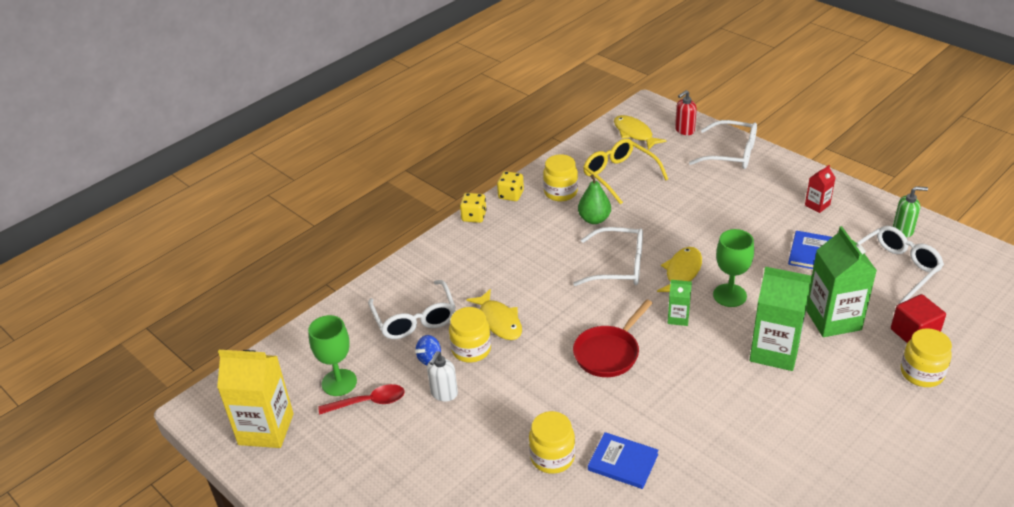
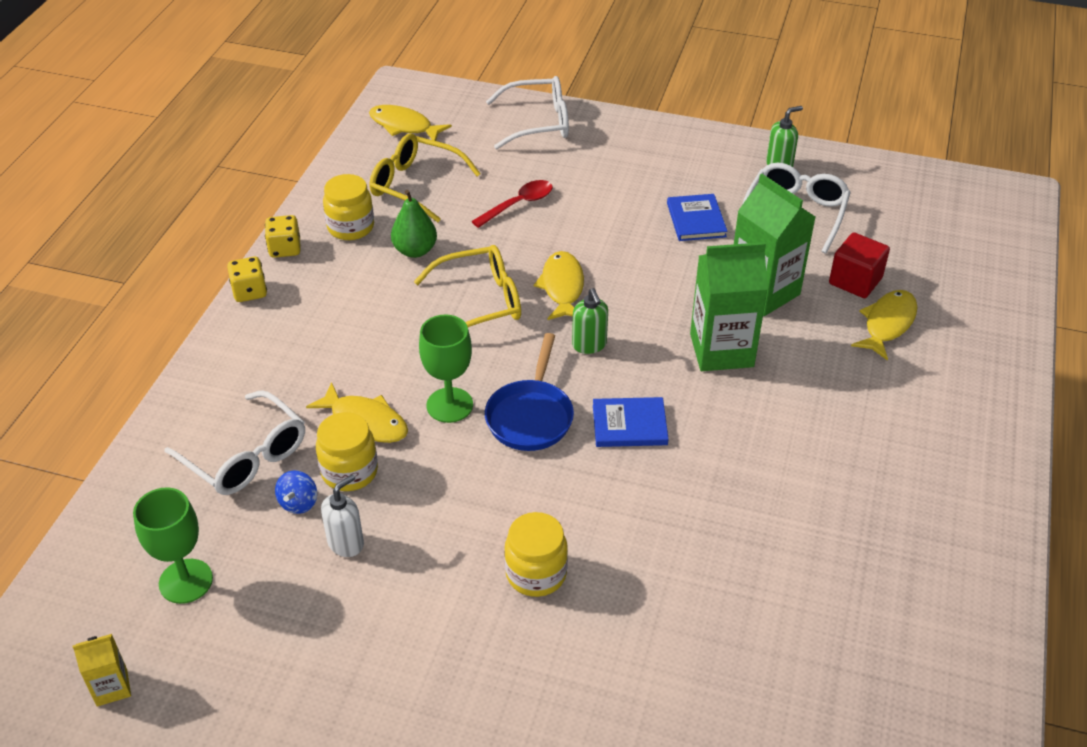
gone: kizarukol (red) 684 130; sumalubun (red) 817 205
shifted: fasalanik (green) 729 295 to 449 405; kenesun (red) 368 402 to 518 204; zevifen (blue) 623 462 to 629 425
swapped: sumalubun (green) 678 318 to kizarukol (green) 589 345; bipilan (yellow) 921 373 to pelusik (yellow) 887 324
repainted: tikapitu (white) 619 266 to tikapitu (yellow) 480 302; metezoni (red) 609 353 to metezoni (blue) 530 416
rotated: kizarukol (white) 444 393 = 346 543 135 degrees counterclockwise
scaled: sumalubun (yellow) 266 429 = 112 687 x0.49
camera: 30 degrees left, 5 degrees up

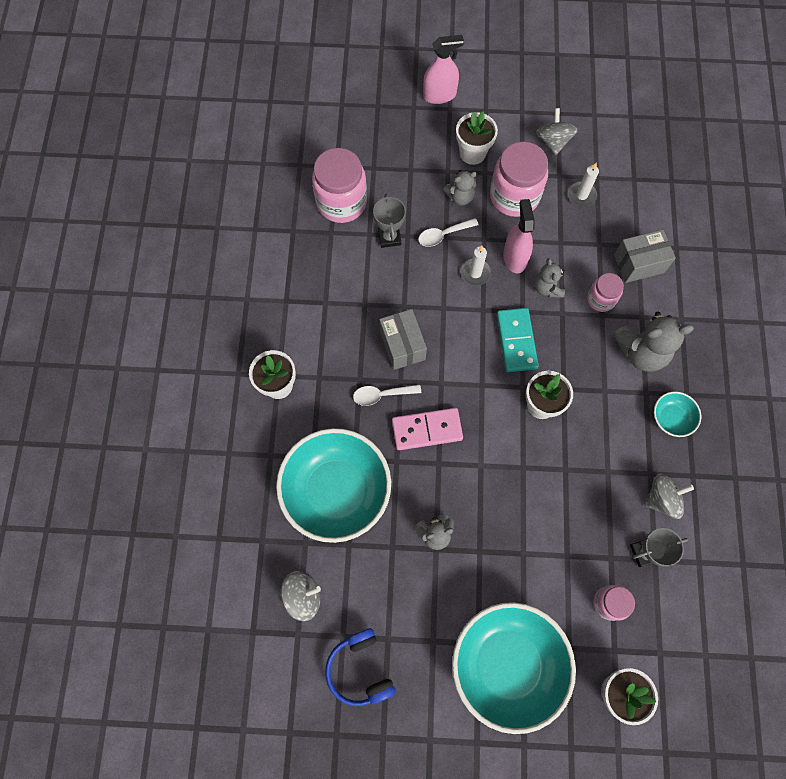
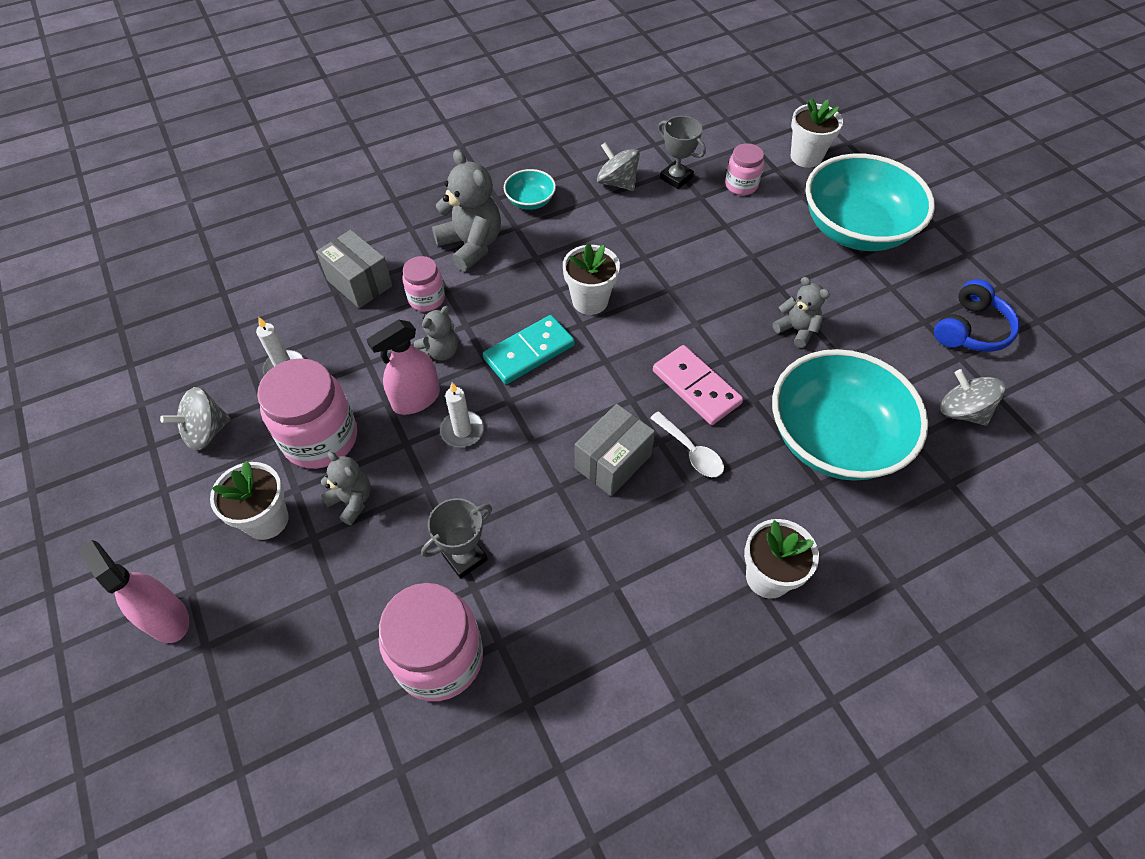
gone: kenesun (white) 443 235
camera: 120 degrees left, 15 degrees down

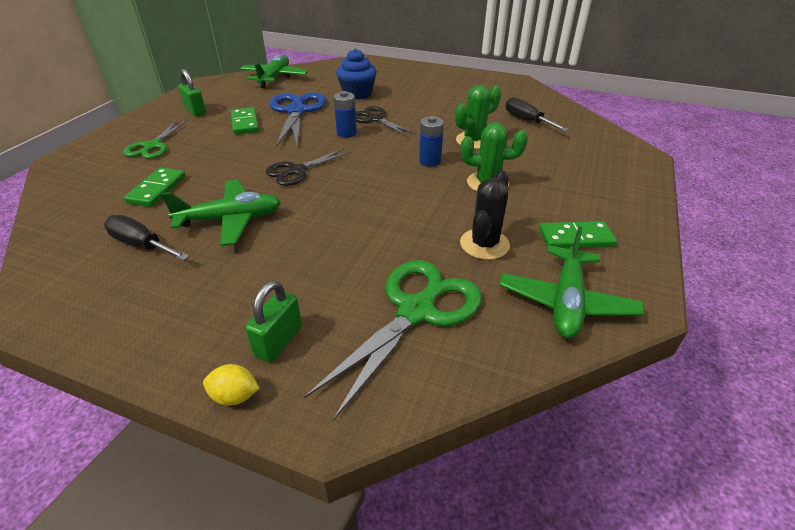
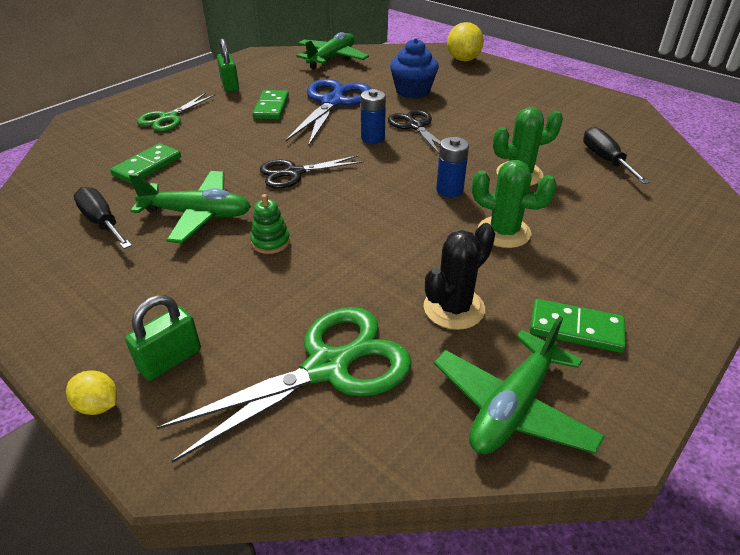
new: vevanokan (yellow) 463 59; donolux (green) 270 242
camera: 20 degrees right, 0 degrees up

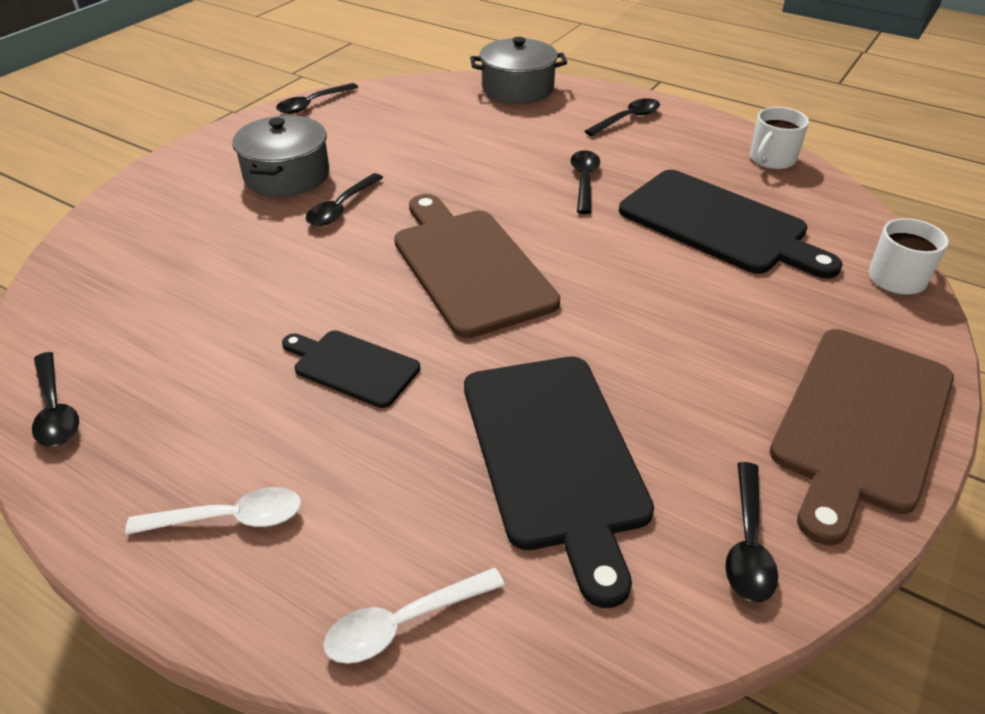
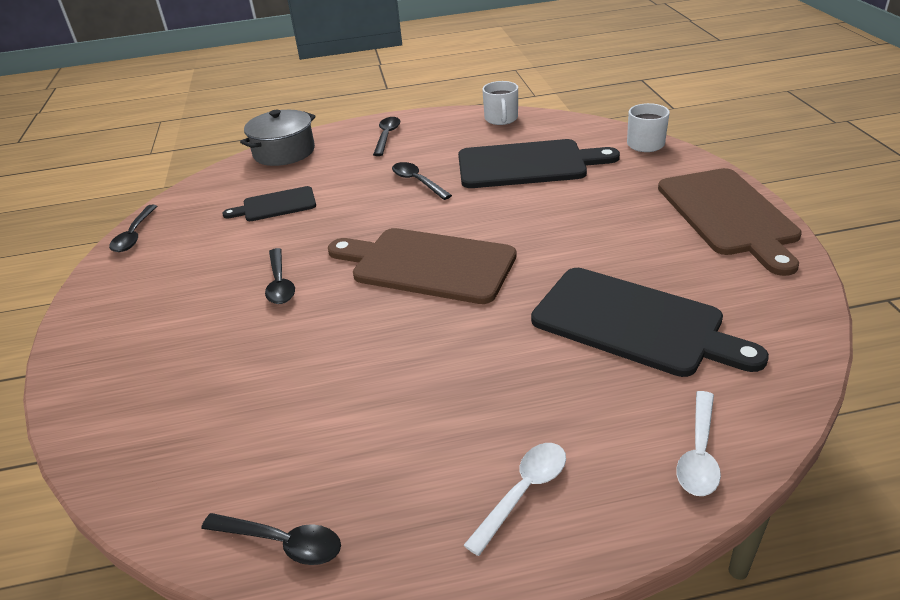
gone: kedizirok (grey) 287 175; kenesun (black) 748 543
shifted: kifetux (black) 352 367 to 276 205
camera: 40 degrees left, 5 degrees down

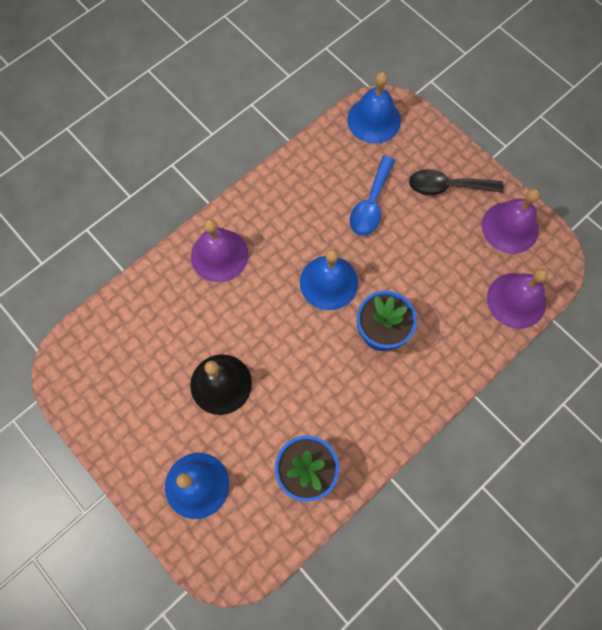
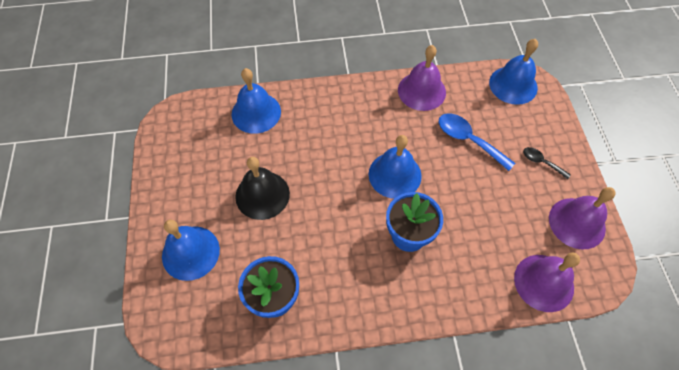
new: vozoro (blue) 256 112
shifted: vozoro (purple) 219 255 to 421 91
rotated: kenesun (blue) 371 204 = 468 140 75 degrees clockwise
scaled: kenesun (black) 447 186 = 541 162 x0.57
camera: 35 degrees right, 10 degrees down

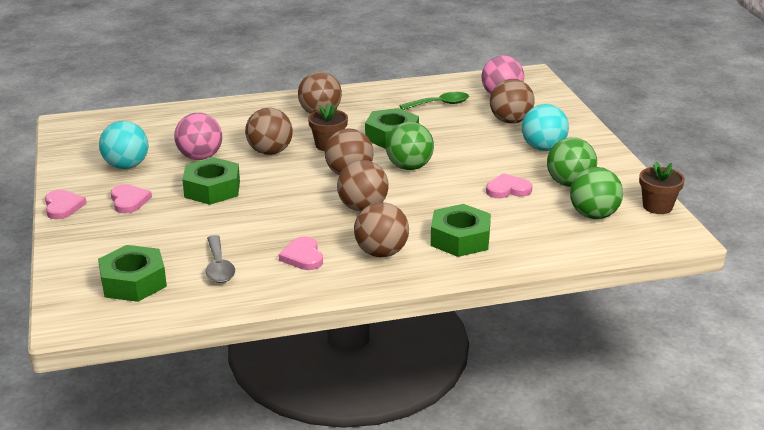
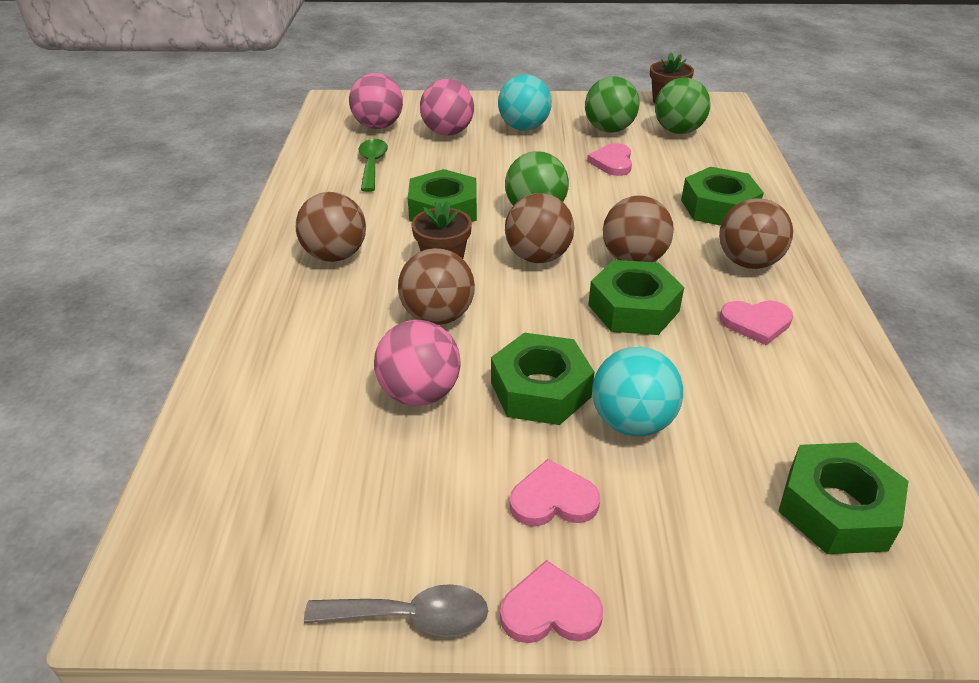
new: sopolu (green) 633 308
shifted: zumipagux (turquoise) 126 166 to 632 422; kenesun (grey) 219 267 to 411 617
repainted: zumipagux (brown) 510 121 to zumipagux (pink) 447 132
camera: 75 degrees left, 10 degrees up

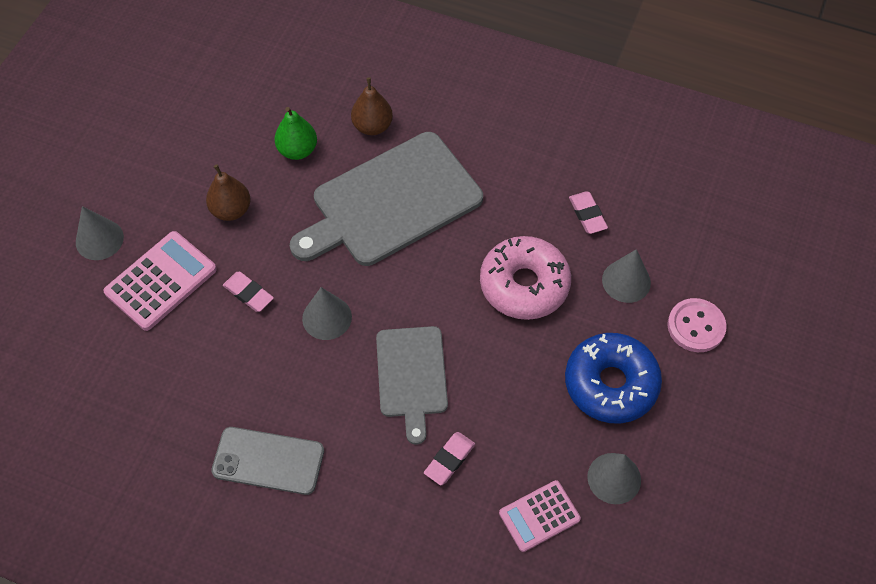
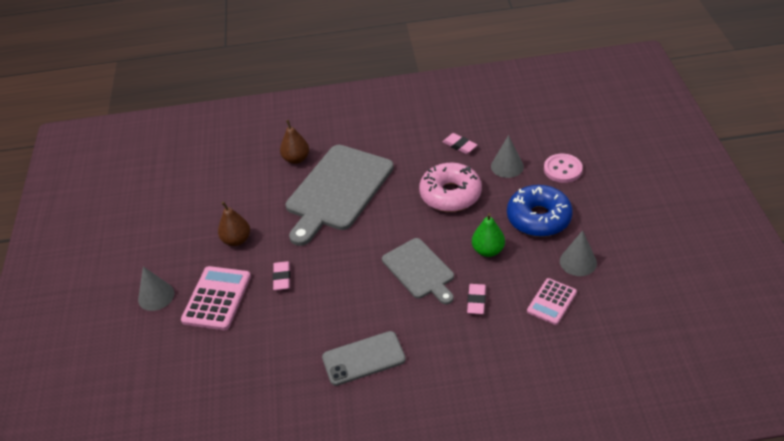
gone: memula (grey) 327 317
shifted: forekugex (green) 297 150 to 488 250
rotated: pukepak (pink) 248 293 = 282 278 75 degrees clockwise
camera: 25 degrees left, 15 degrees down

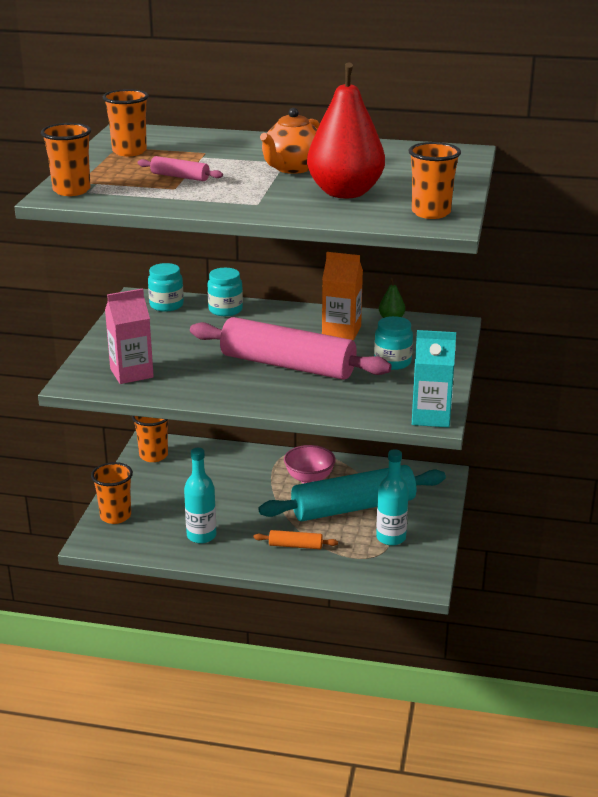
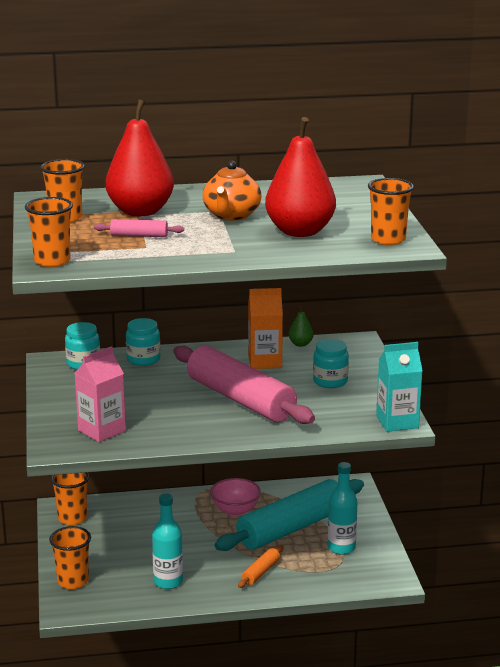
new: forekugex (red) 140 211
rotated: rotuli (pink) 287 365 = 240 399 45 degrees clockwise; rotuli (orange) 295 546 = 261 572 45 degrees counterclockwise
camera: 20 degrees left, 5 degrees down

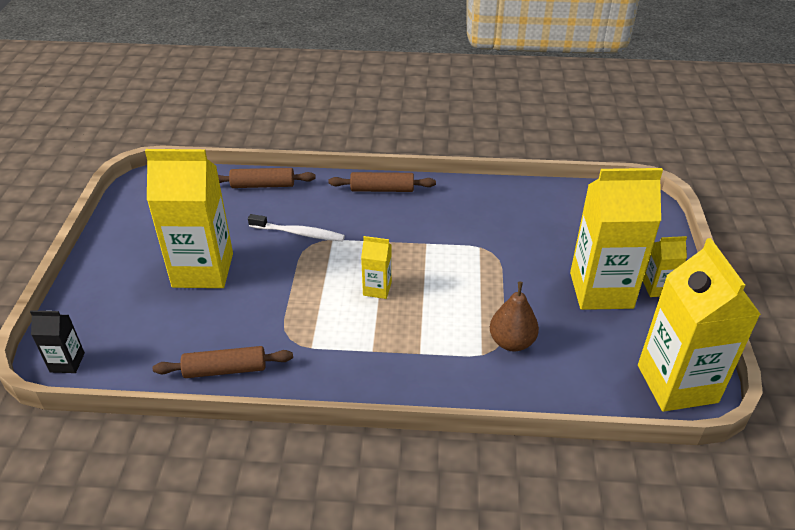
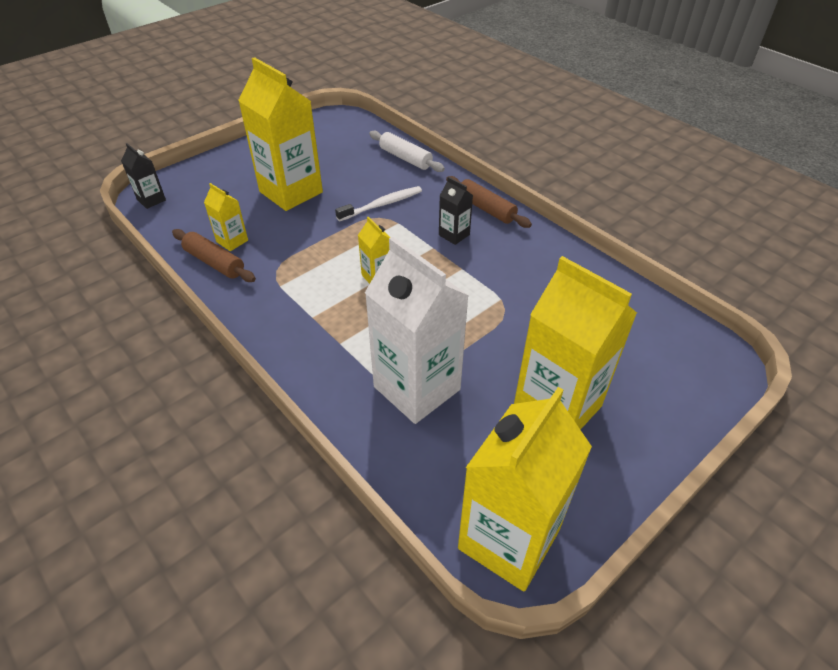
new: sumalubun (black) 454 235
shifted: sumalubun (yellow) 657 288 to 232 241
swapped: forekugex (brown) 512 342 to sumalubun (white) 417 388
repainted: rotuli (brown) 263 185 to rotuli (white) 405 158
rotated: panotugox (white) 299 233 = 382 204 90 degrees counterclockwise
camera: 45 degrees right, 5 degrees up

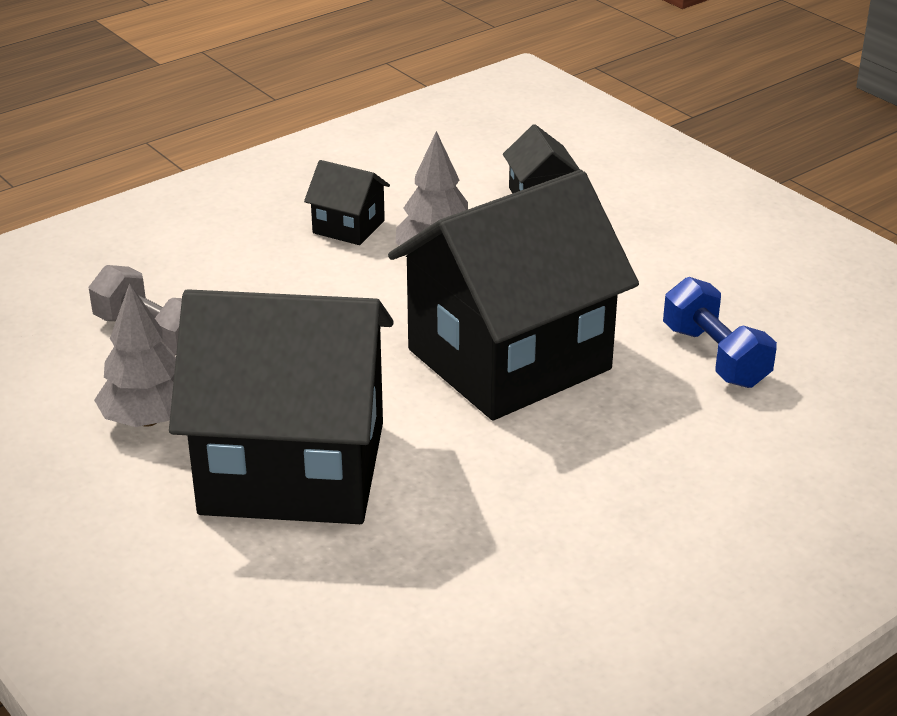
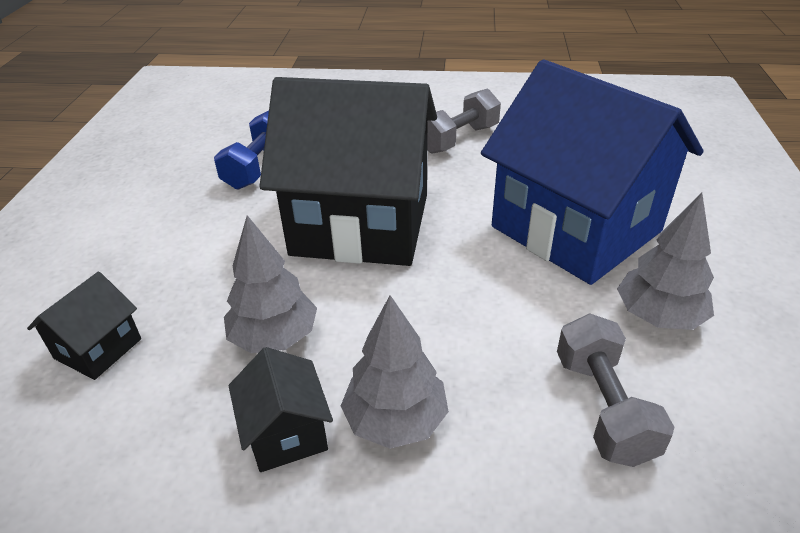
new: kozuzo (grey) 459 139; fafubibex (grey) 395 420
repainted: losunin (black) 293 468 to losunin (blue) 575 229
camera: 135 degrees left, 5 degrees up

